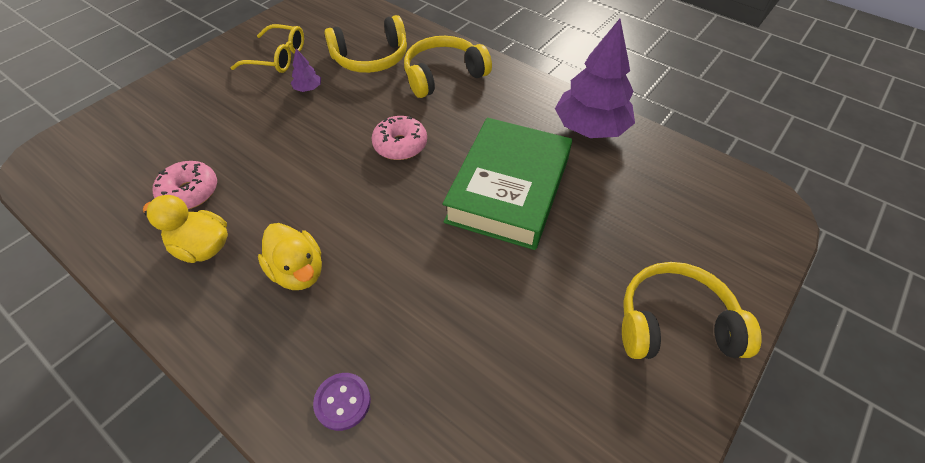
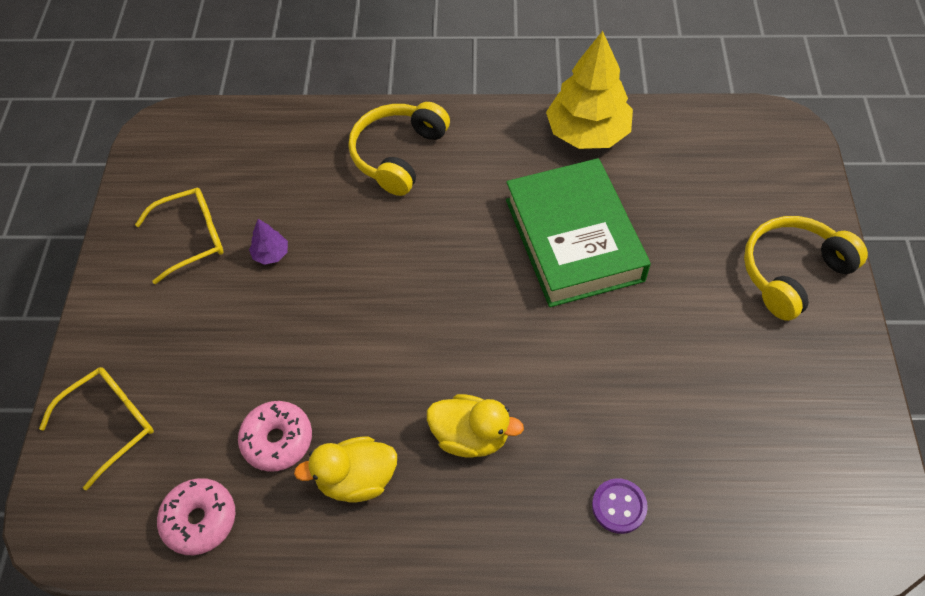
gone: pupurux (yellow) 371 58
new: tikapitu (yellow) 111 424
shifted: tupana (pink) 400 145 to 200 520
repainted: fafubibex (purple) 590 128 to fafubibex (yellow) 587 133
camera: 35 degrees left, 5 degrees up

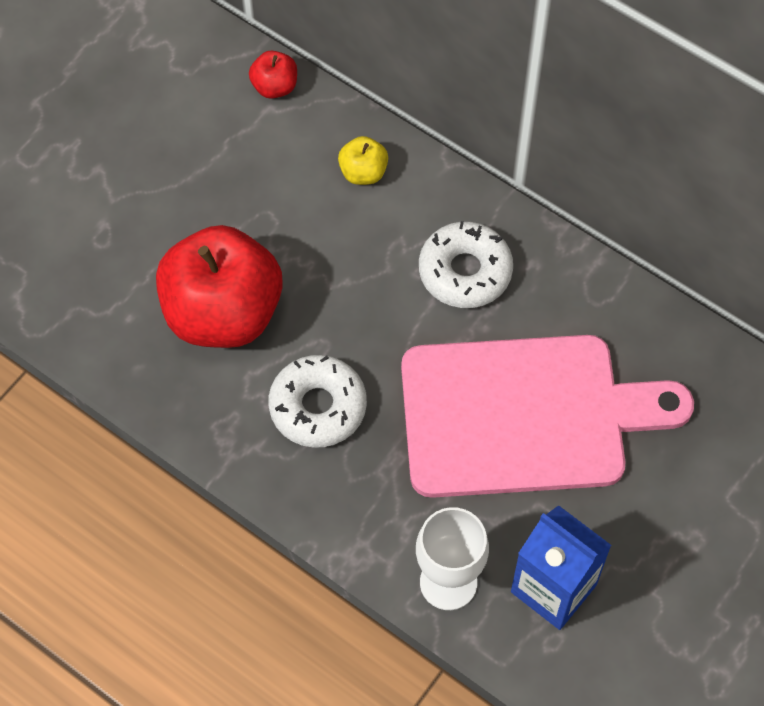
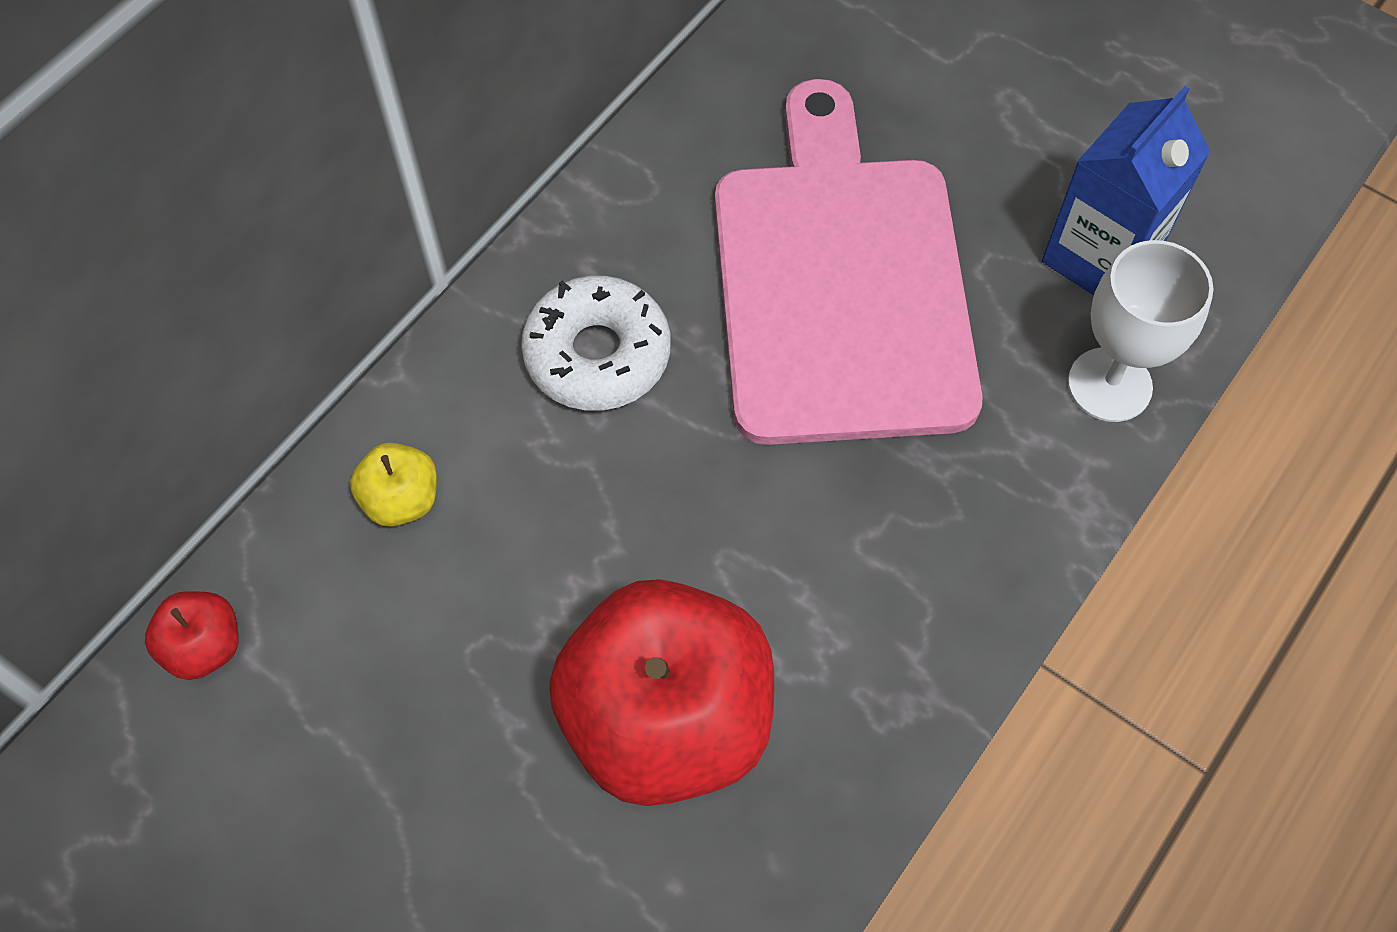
gone: tupana (white) 318 407
camera: 90 degrees left, 0 degrees up

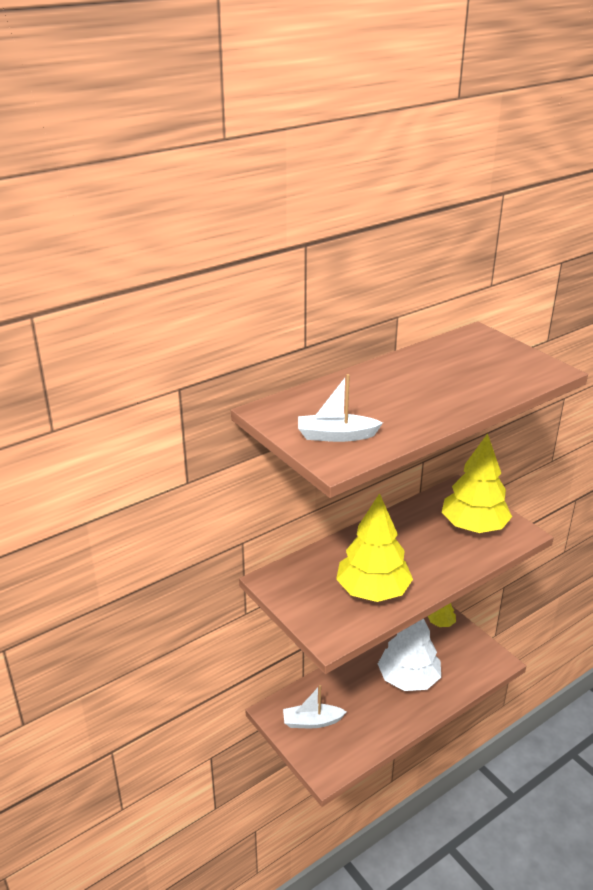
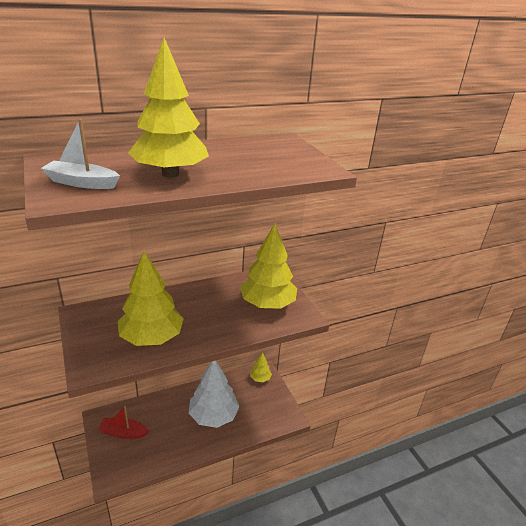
new: fafubibex (yellow) 170 174
repainted: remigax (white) 312 722 to remigax (red) 123 432
camera: 10 degrees right, 0 degrees up

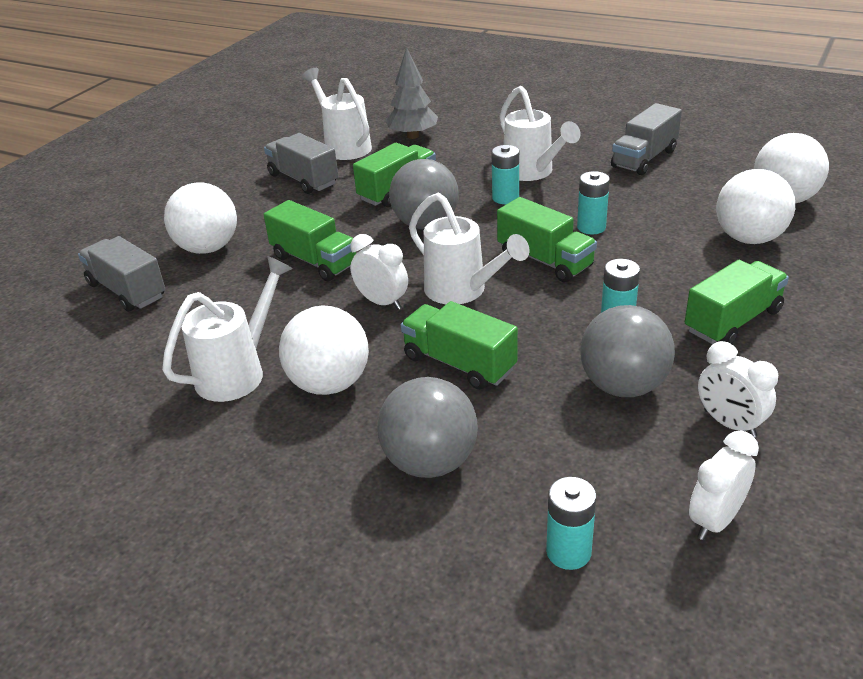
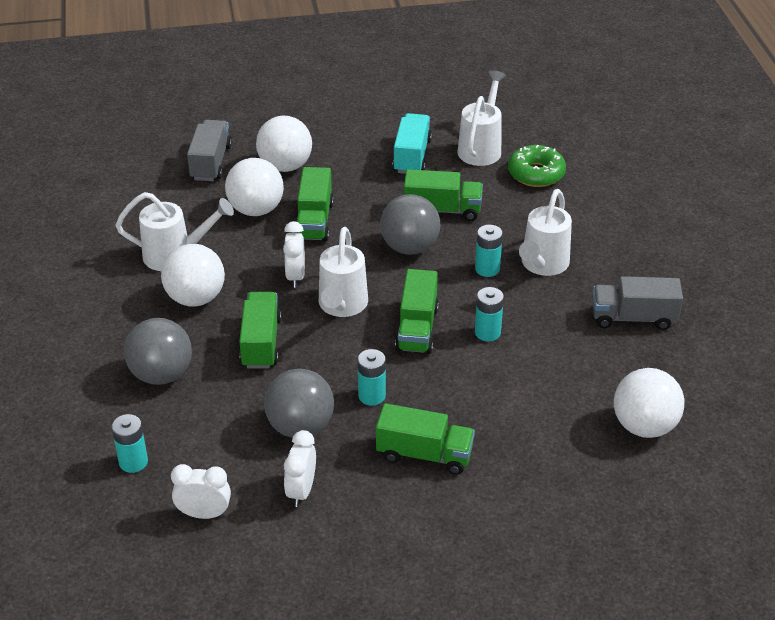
shifted: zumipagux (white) 749 238 to 256 209
swapped: fafubibex (grey) 413 136 to tupana (green) 536 173
repainted: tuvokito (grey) 303 179 to tuvokito (turquoise) 412 156
camera: 50 degrees right, 5 degrees up

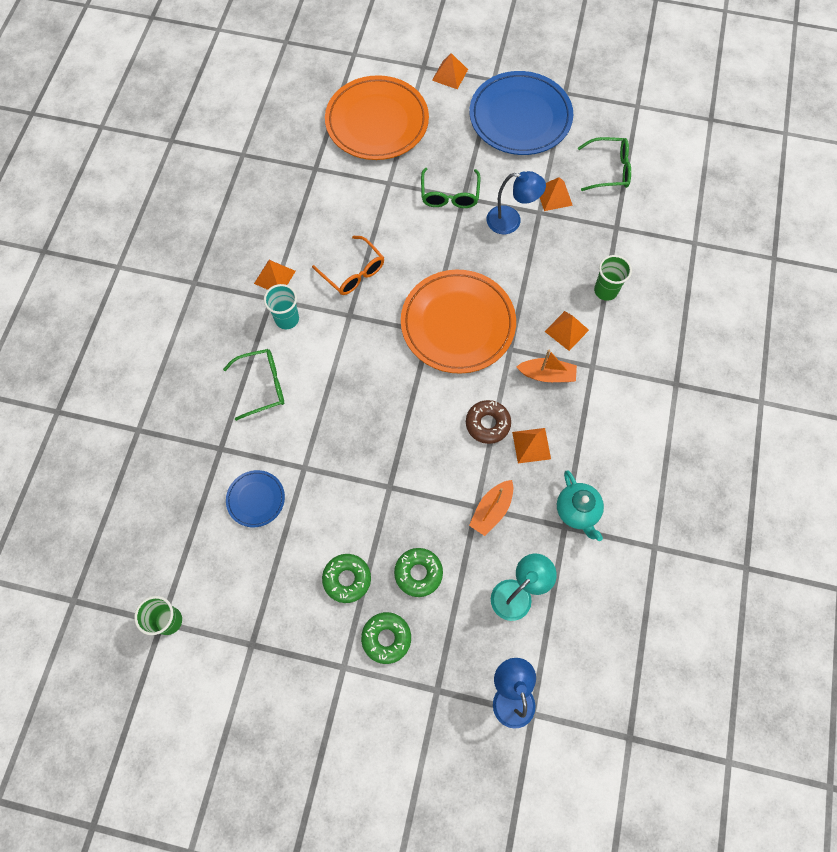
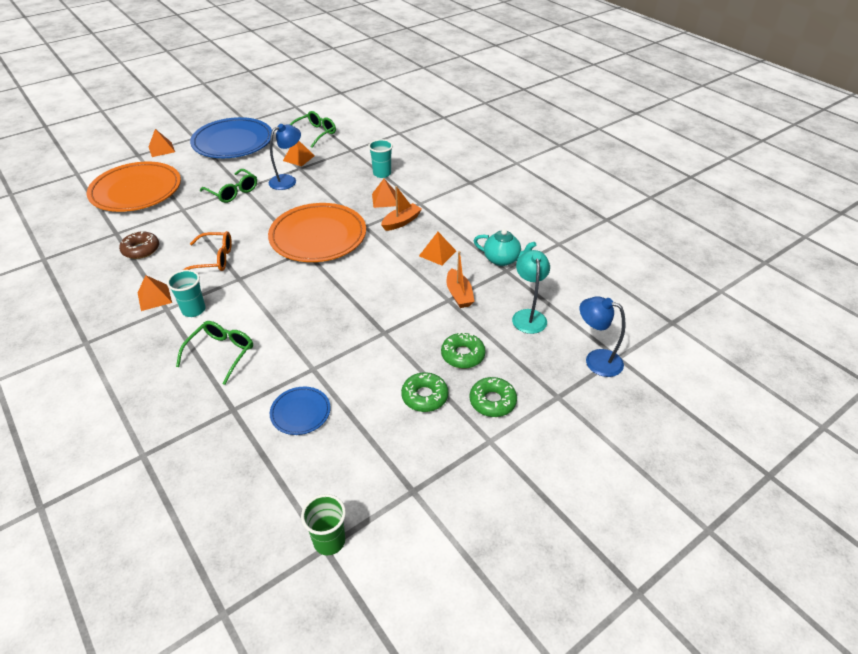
shifted: tupana (brown) 487 424 to 141 249
repainted: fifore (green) 605 291 to fifore (turquoise) 382 173
camera: 50 degrees left, 25 degrees down

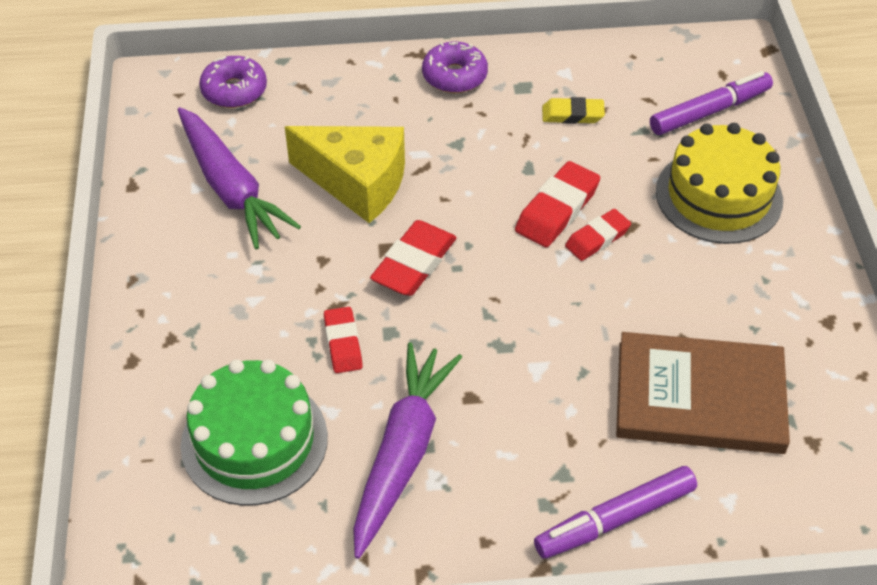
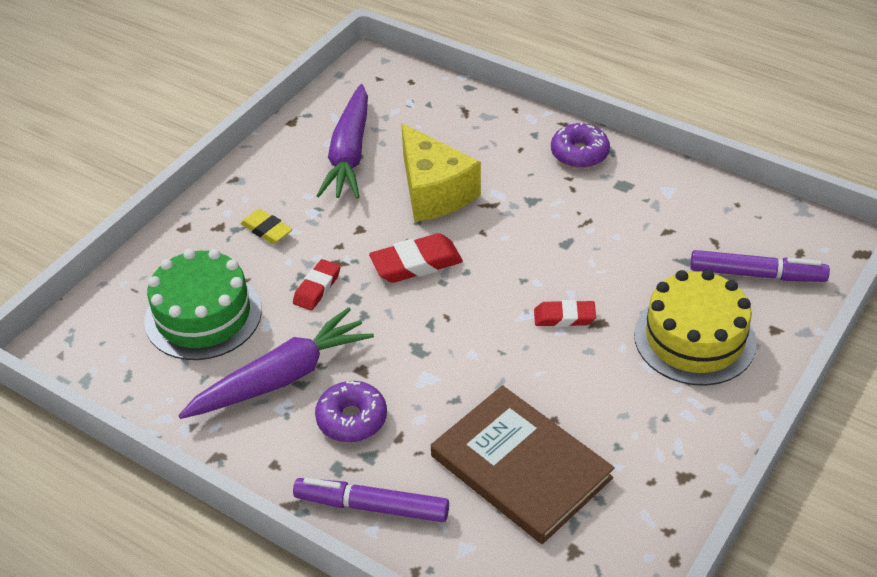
gone: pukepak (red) 557 210
shifted: tupana (purple) 234 90 to 352 419; pukepak (yellow) 572 115 to 266 230
camera: 40 degrees right, 5 degrees down

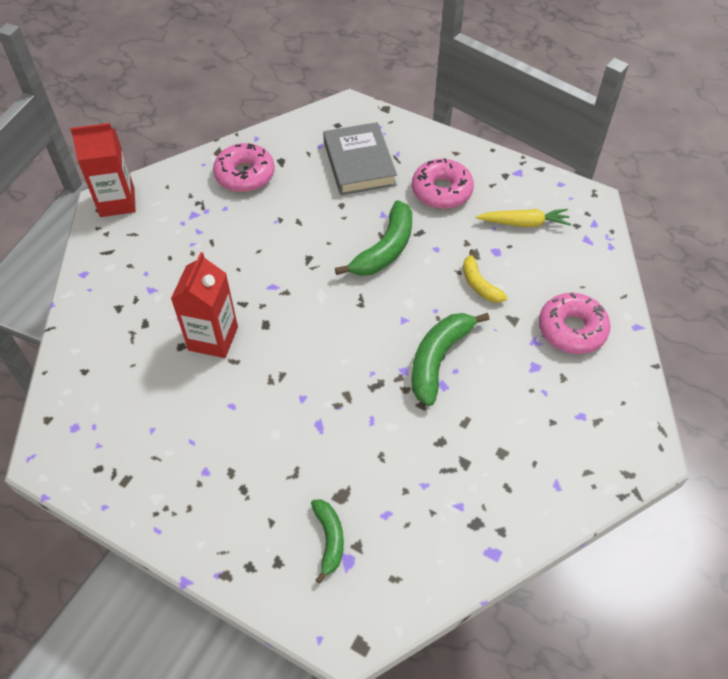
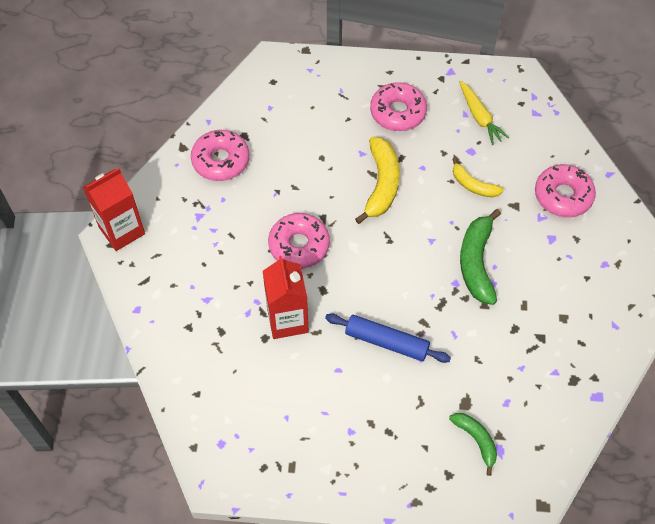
gone: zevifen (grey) 359 163
new: tupana (pink) 299 245; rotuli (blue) 386 342
repainted: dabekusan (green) 385 249 to dabekusan (yellow) 381 184
rotated: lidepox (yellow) 524 223 = 479 117 90 degrees clockwise
camera: 25 degrees left, 5 degrees up

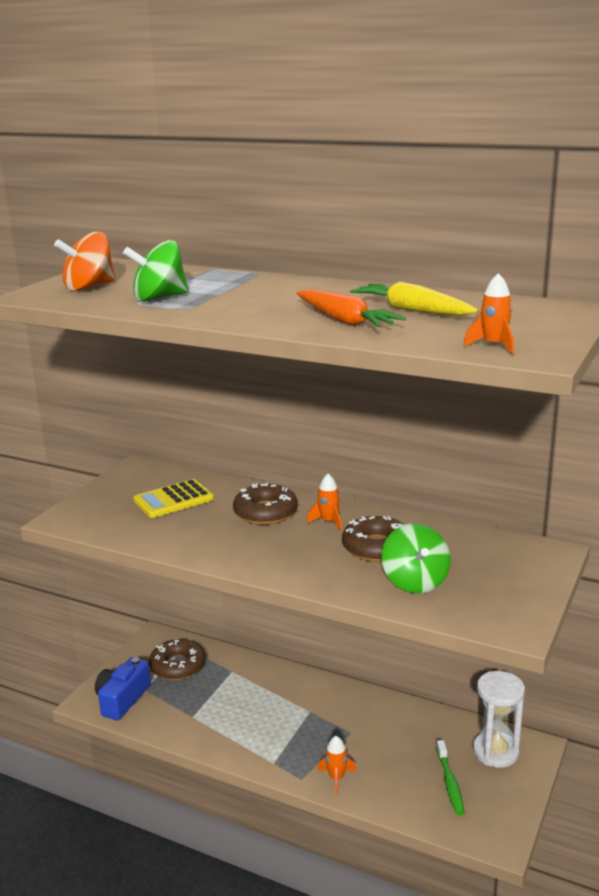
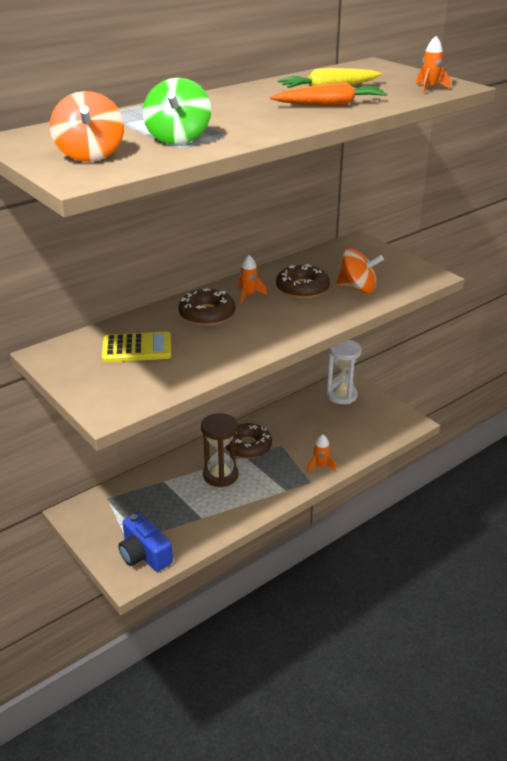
gone: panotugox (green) 450 783
new: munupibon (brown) 220 475
shifted: tupana (brown) 177 666 to 248 446
repainted: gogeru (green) 415 582 to gogeru (orange) 357 288
rotated: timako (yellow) 173 499 = 137 348 90 degrees counterclockwise
camera: 65 degrees left, 10 degrees up

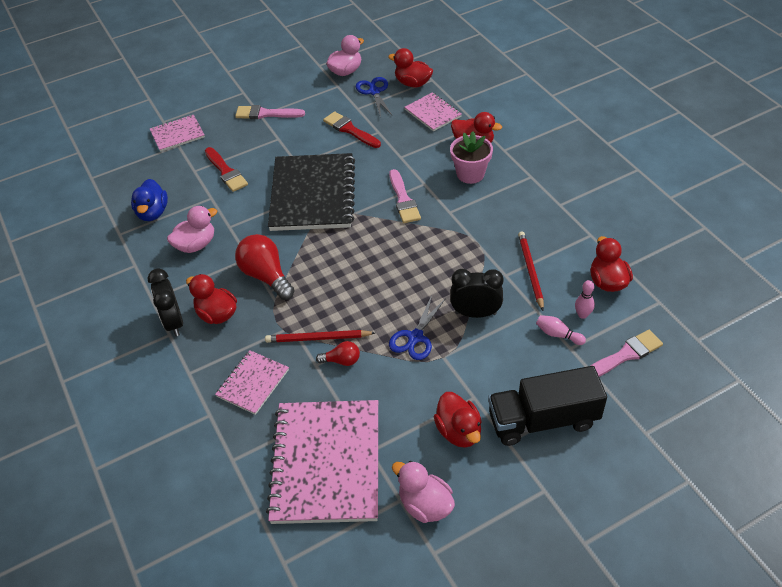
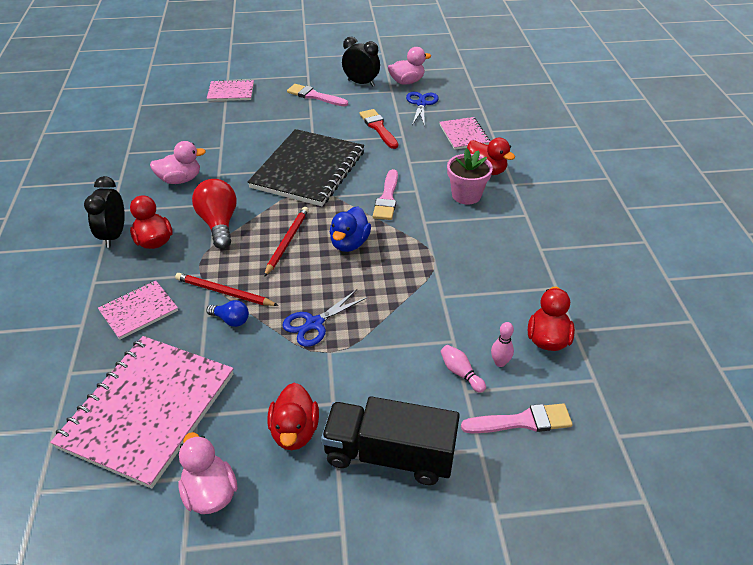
gone: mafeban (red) 412 83; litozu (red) 226 172
shifted: mafeban (blue) 153 213 to 349 243; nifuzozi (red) 530 271 to 287 242; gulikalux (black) 475 313 to 361 83
repainted: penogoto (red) 342 360 to penogoto (blue) 231 320
camera: 20 degrees right, 5 degrees down

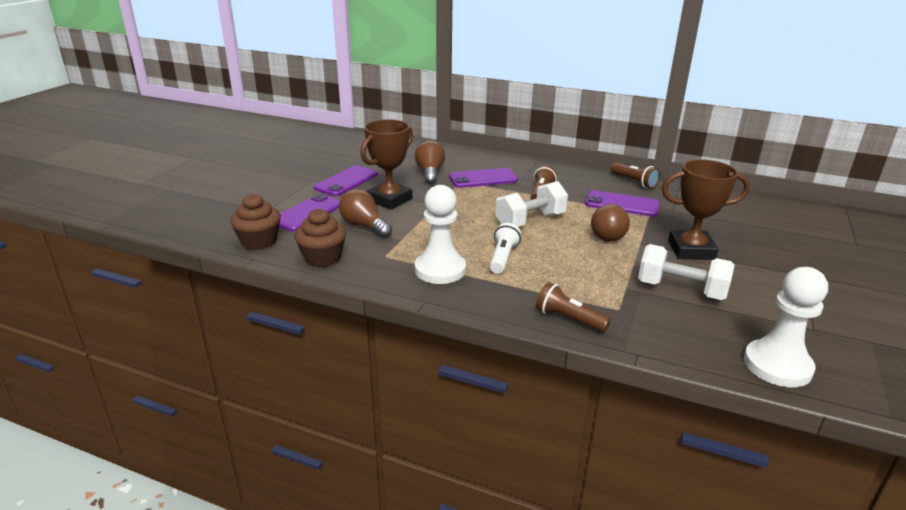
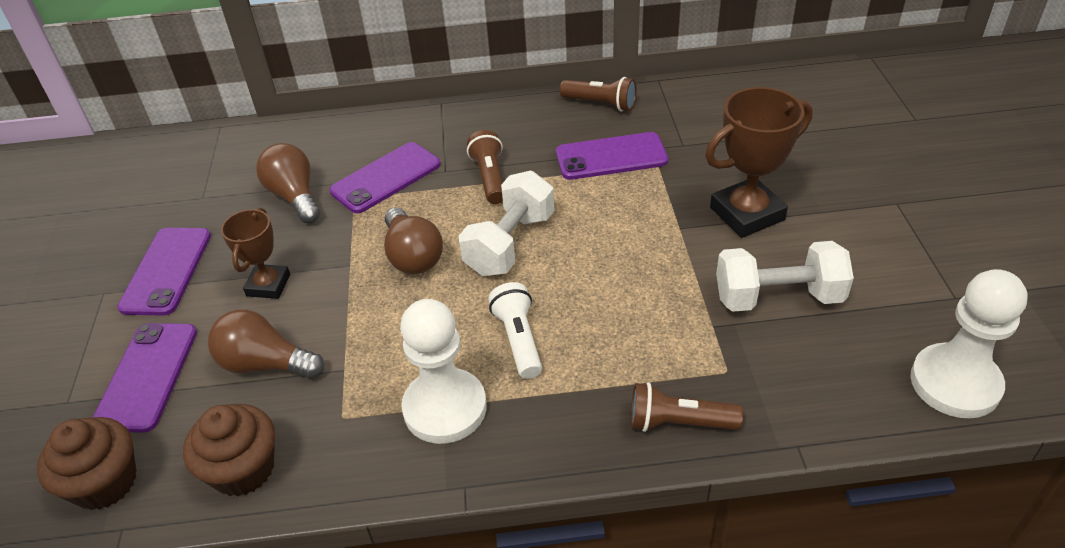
shifted: penogoto (brown) 606 234 to 412 256
scaled: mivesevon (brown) 390 200 = 268 285 x0.62
camera: 25 degrees left, 15 degrees up

